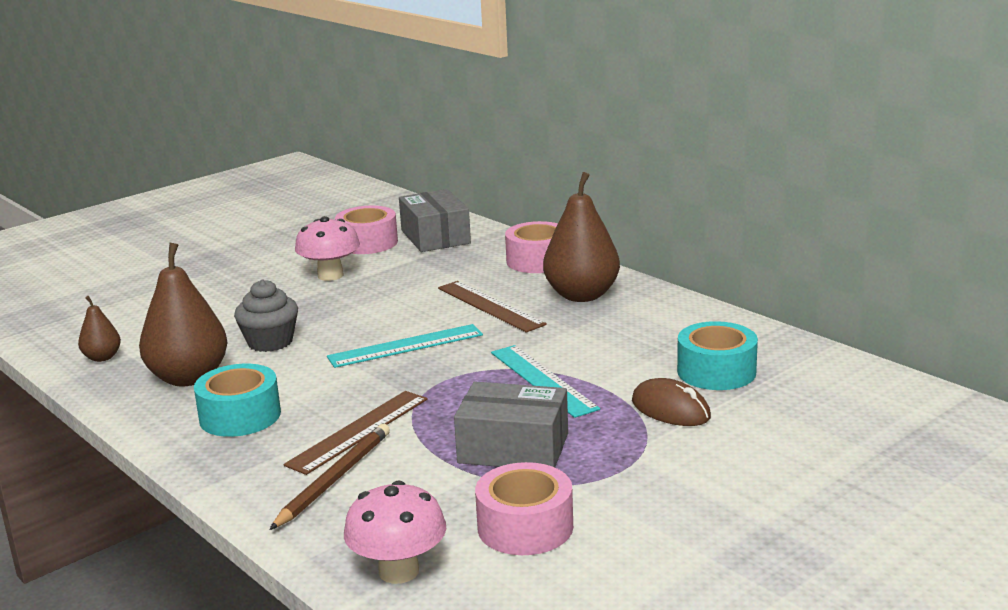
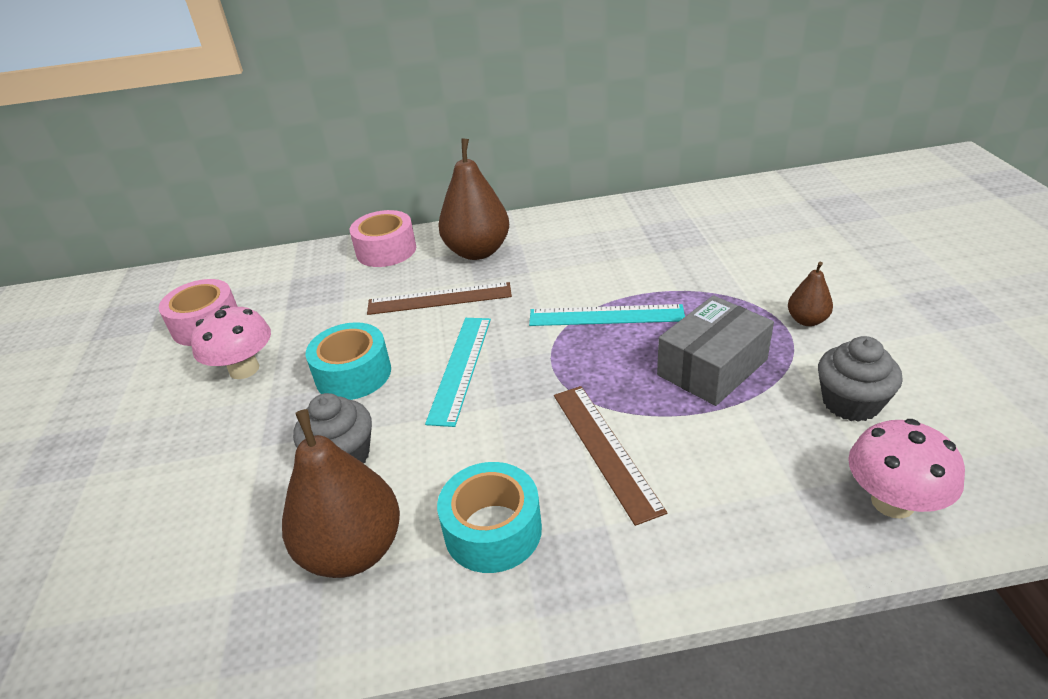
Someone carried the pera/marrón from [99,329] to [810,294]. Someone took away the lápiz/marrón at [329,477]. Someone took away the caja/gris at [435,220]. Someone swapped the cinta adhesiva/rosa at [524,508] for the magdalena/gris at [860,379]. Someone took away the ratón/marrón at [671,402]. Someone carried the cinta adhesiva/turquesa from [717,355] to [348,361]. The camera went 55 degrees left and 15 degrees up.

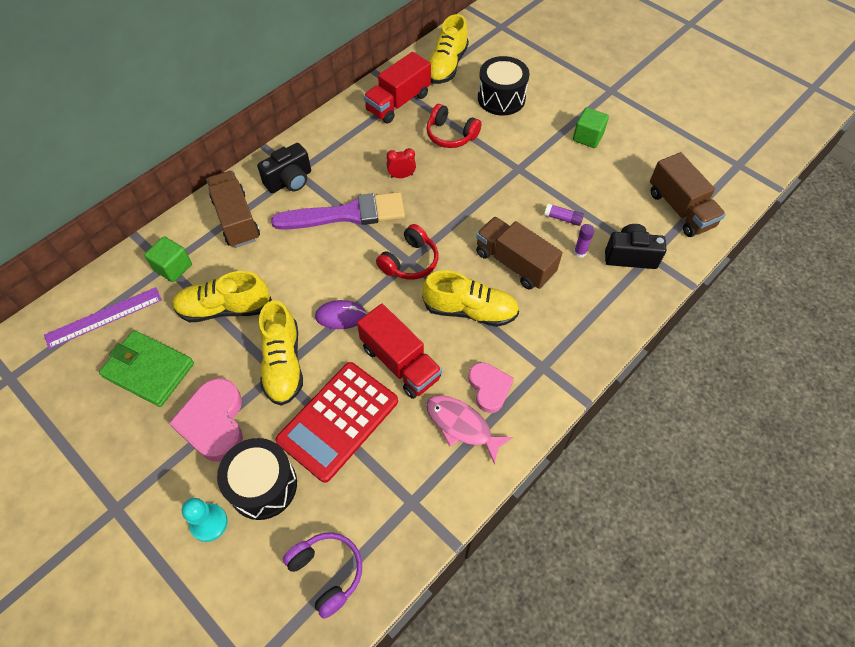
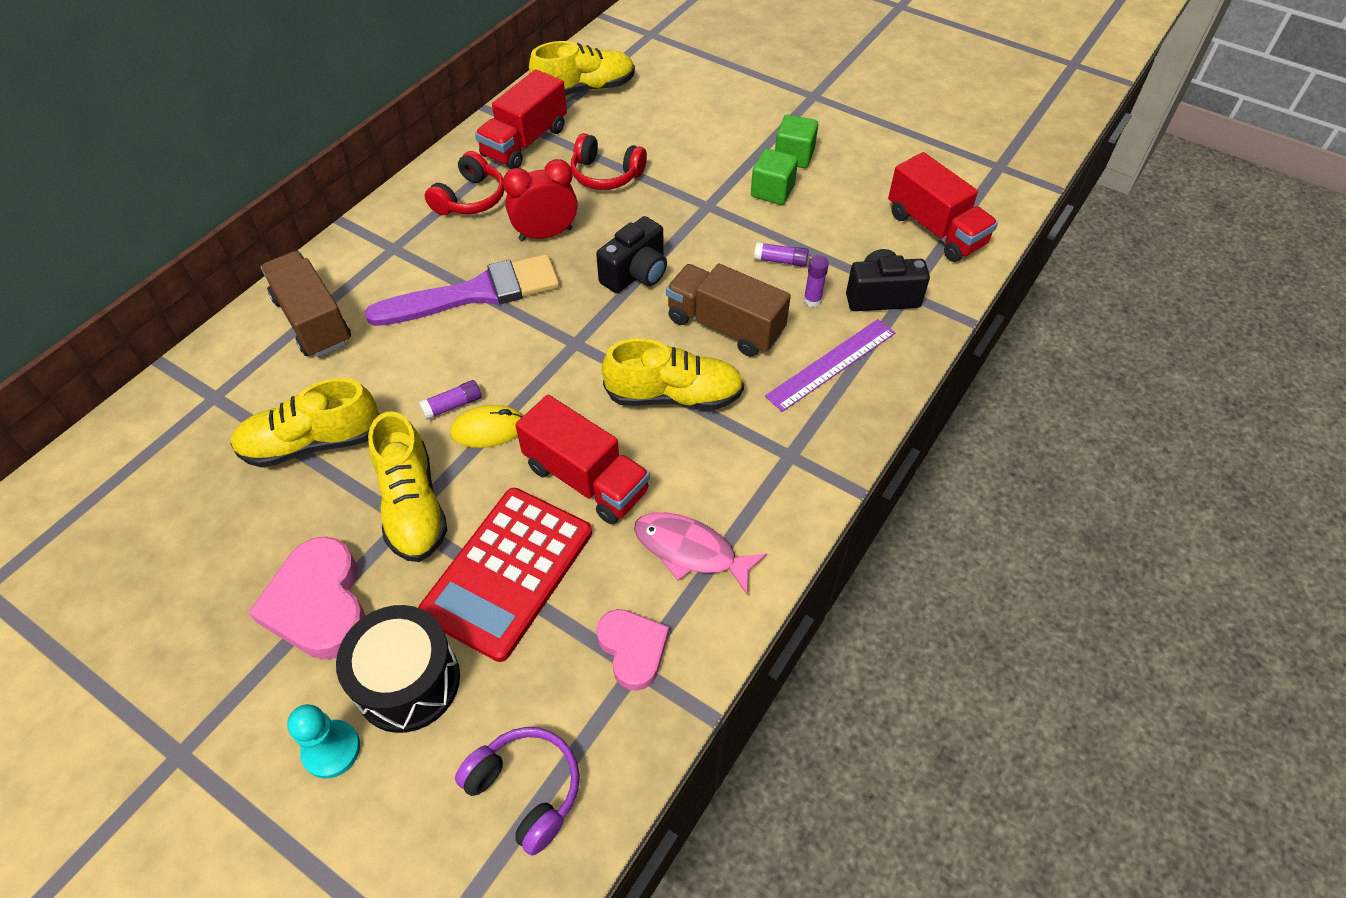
Someone carried the regla/morado from [103,318] to [830,365]. Someone took away the cartera/verde at [146,368]. Someone carried the cubo/verde from [168,259] to [774,177]. Someone carried the cámara/negro from [284,168] to [631,254]. Someone repainted the ratón/morado at [341,314], which became the ratón/amarillo at [486,426]. Someone carried the auriculares/rojo from [407,252] to [465,183]. Someone scaled the despertador/rojo at [401,163] by 1.67. Someone rotated the zapato/amarillo at [448,49] by 120 degrees counterclockwise. Someone carried the corazón/rosa from [491,387] to [632,650]. Someone took away the tambor/negro at [504,85]. Someone repainted the camión/marrón at [688,194], which became the camión/rojo at [943,207]. Someone put down the barra de pegamento/morado at [450,400]. The camera went 10 degrees left and 5 degrees down.

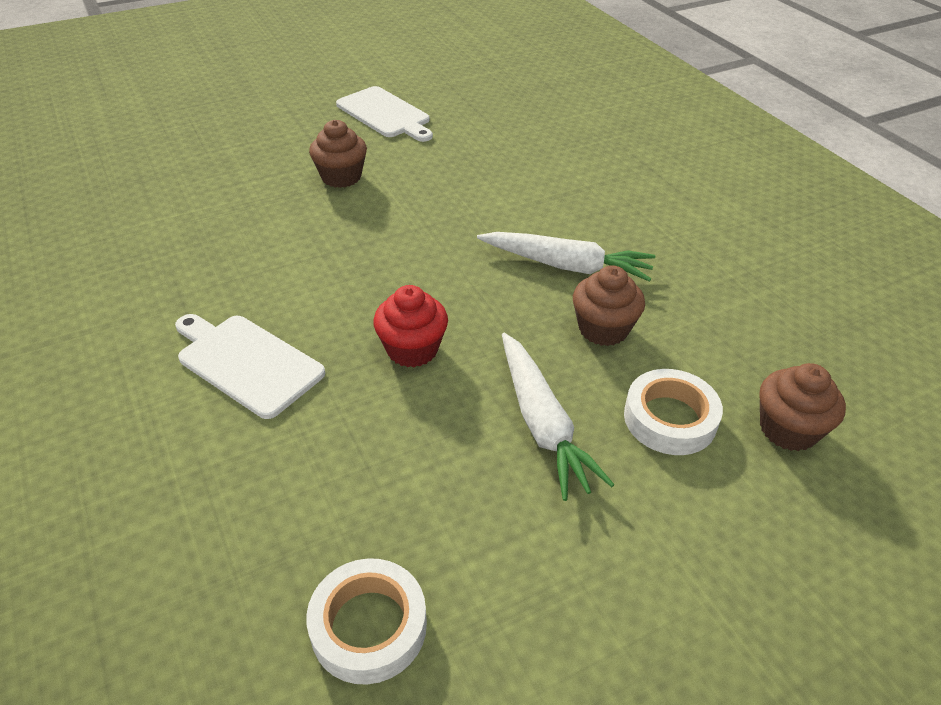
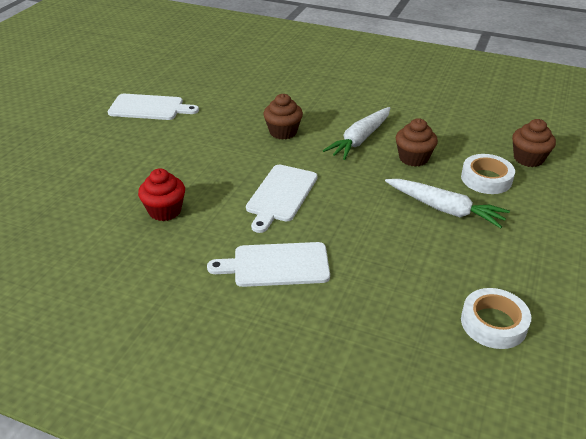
Someone carried the magdalena/marrón from [338,154] to [283,117]. Someone carried the magdalena/rojo from [410,326] to [161,194]. Someone rotated the zanahoria/blanco at [566,257] by 150 degrees clockwise. Someone put down the tabla de cortar/blanco at [281,199]. The camera went 40 degrees left and 5 degrees down.

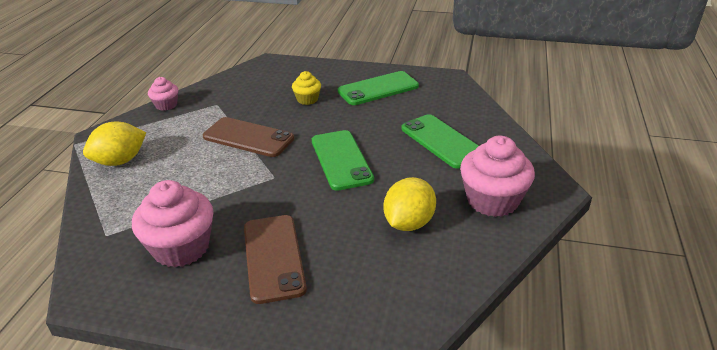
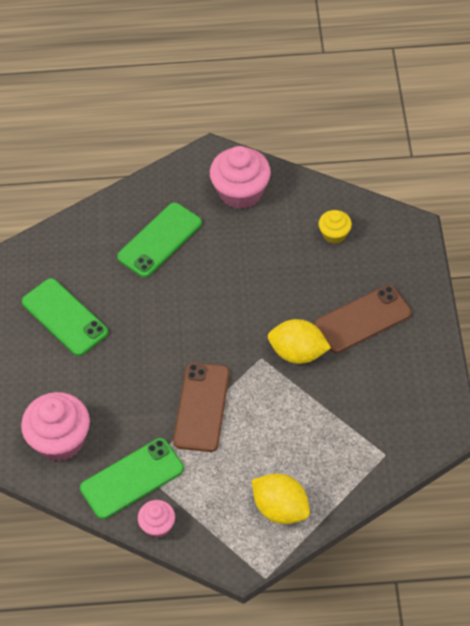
Someone carried the magdalena/rosa from [173,223] to [55,426]. Someone carried the magdalena/amarillo from [306,88] to [335,227]. Someone carried the móvil/verde from [343,160] to [132,478]. Someone carried the limón/amarillo from [409,204] to [299,341]. The camera went 105 degrees left and 20 degrees up.

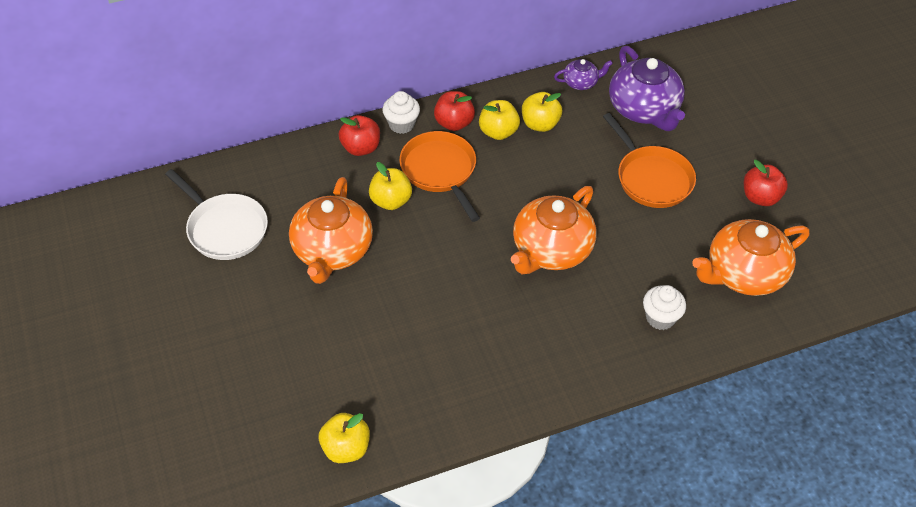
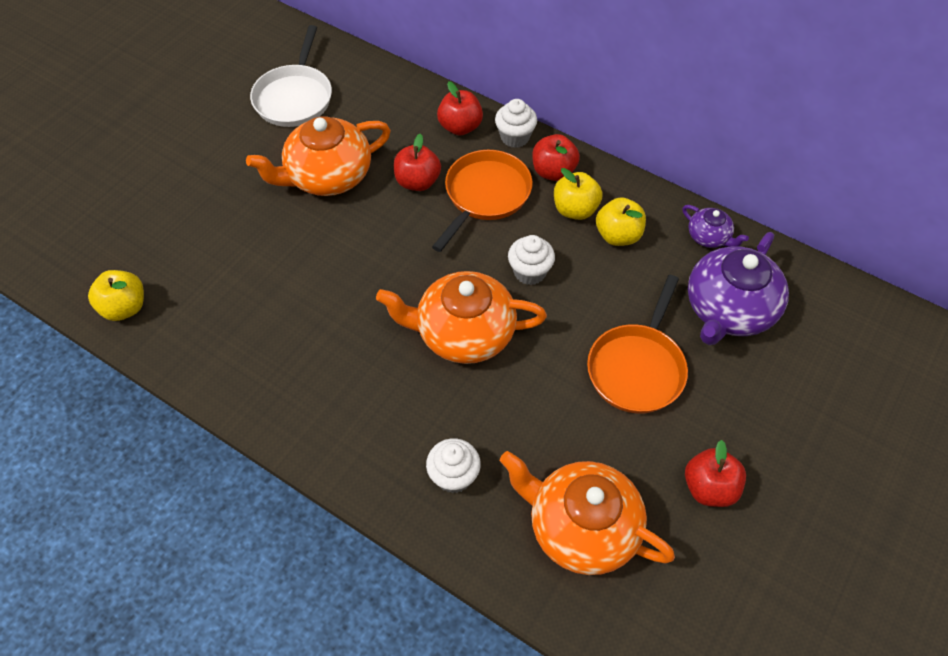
Someone repainted the manzana/amarillo at [390,186], which became the manzana/rojo at [417,162]. Someone put down the magdalena/blanco at [531,260]. The camera went 55 degrees right and 5 degrees up.

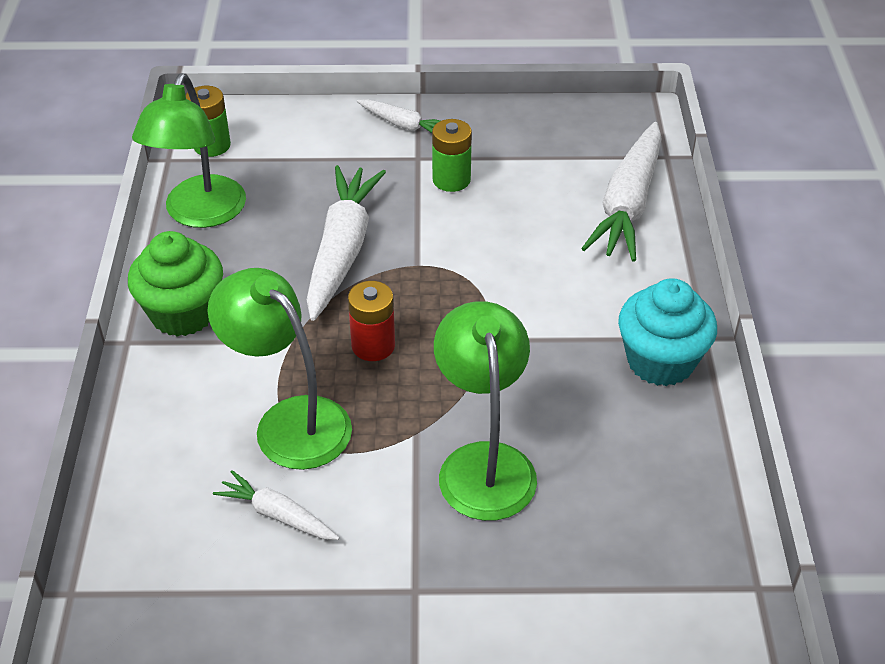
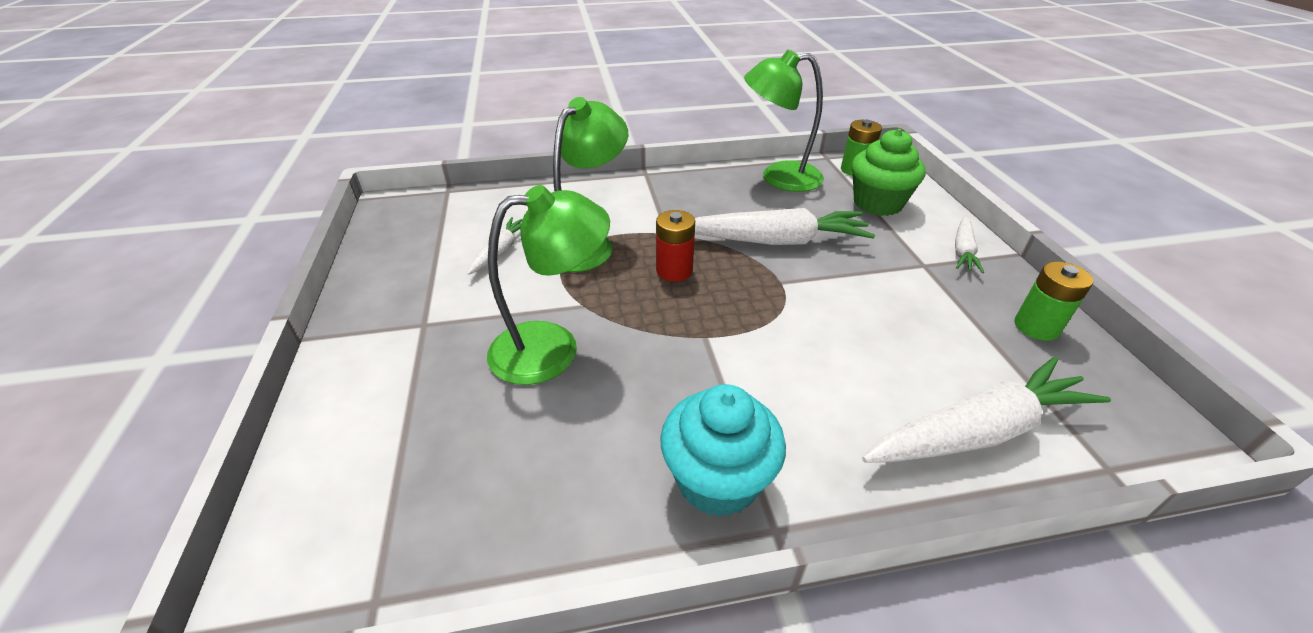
Someone carried the magdalena/verde from [175,284] to [889,172]. Someone carried the pila/verde from [452,155] to [1054,301]. Someone rotated the zanahoria/blanco at [621,192] by 150 degrees clockwise. The camera went 80 degrees right and 5 degrees down.

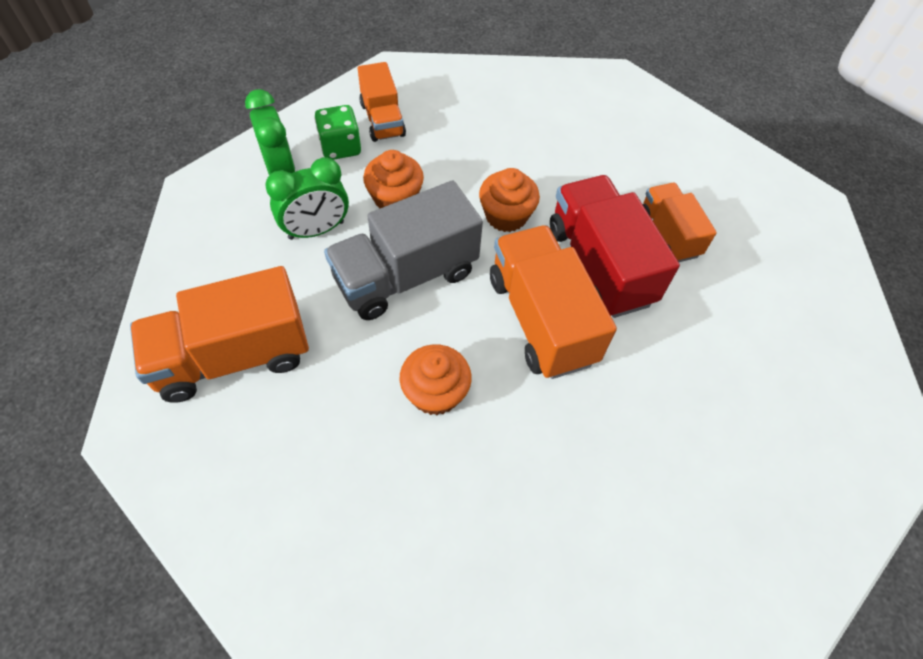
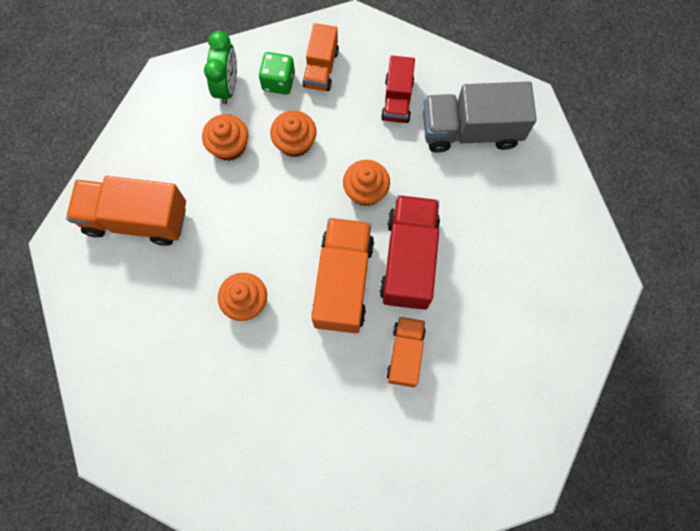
Someone swapped the despertador/verde at [307,198] for the magdalena/naranja at [225,137]. Someone carried the camión/gris from [403,250] to [480,117]. Someone carried the camión/naranja from [680,222] to [406,352]. Someone put down the camión/rojo at [398,89]. The camera went 30 degrees right and 15 degrees up.

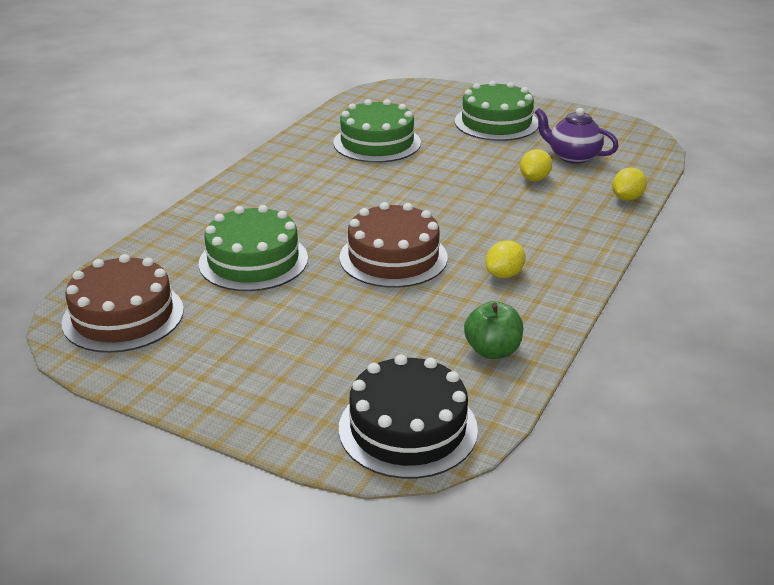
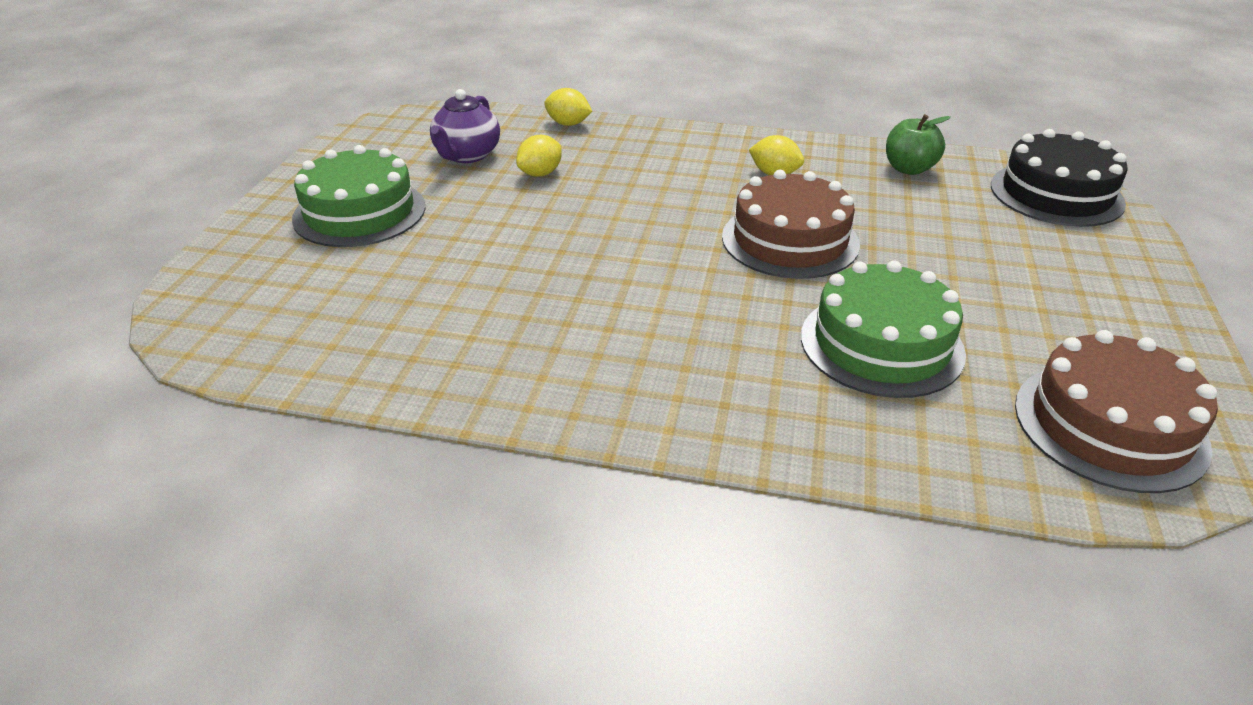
Someone took away the tarta/verde at [377,131]. Someone rotated the limón/amarillo at [536,165] by 60 degrees counterclockwise. The camera went 105 degrees left and 5 degrees up.

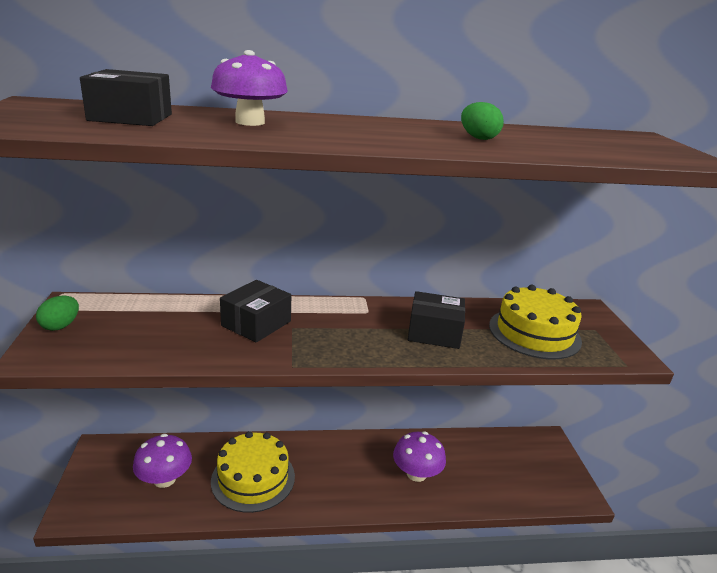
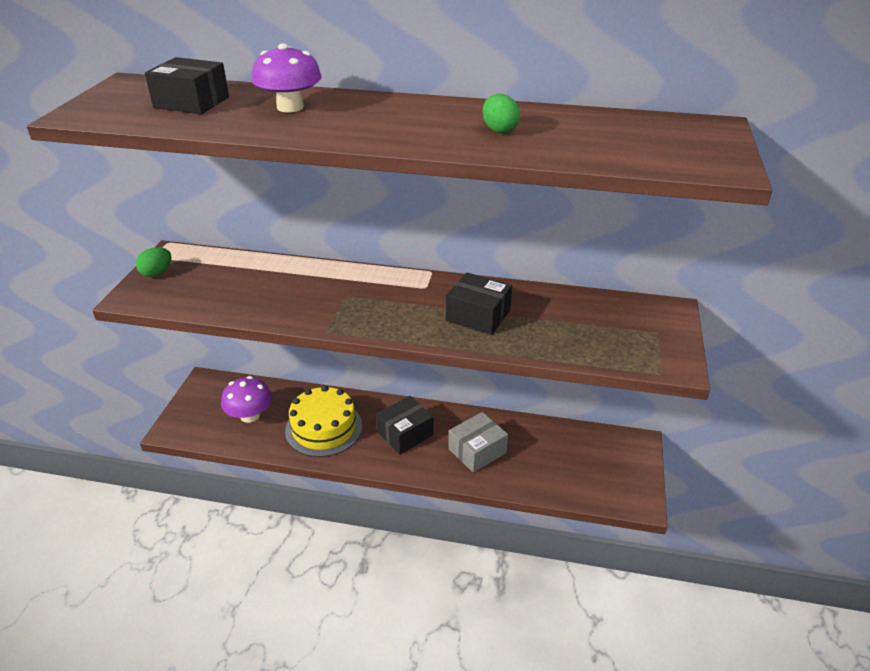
Someone carried the caja/negro from [255,311] to [405,425]. Someone swapped the seta/morado at [419,456] for the caja/gris at [478,442]. Someone took away the tarta/amarillo at [535,322]. The camera went 20 degrees right and 10 degrees up.

